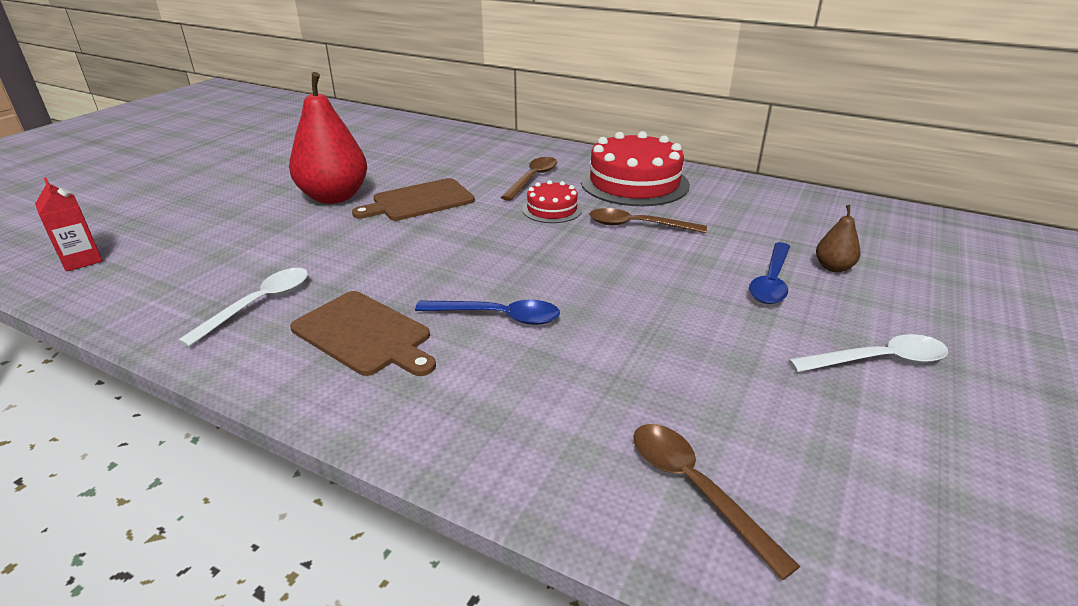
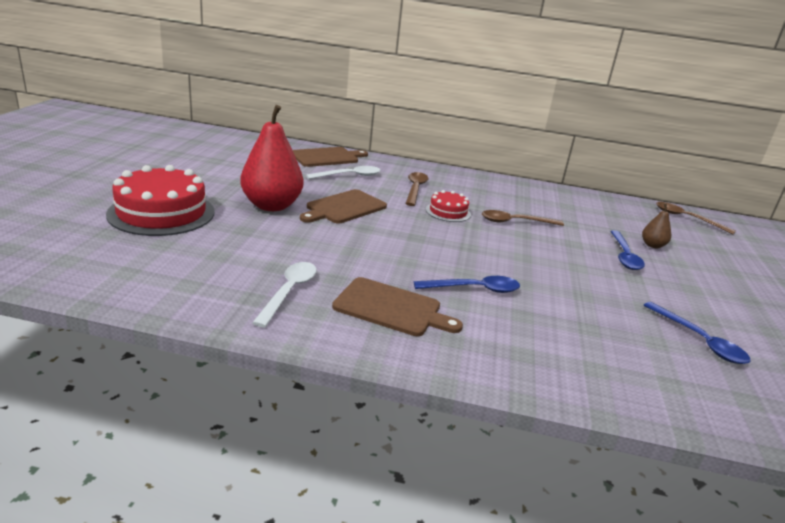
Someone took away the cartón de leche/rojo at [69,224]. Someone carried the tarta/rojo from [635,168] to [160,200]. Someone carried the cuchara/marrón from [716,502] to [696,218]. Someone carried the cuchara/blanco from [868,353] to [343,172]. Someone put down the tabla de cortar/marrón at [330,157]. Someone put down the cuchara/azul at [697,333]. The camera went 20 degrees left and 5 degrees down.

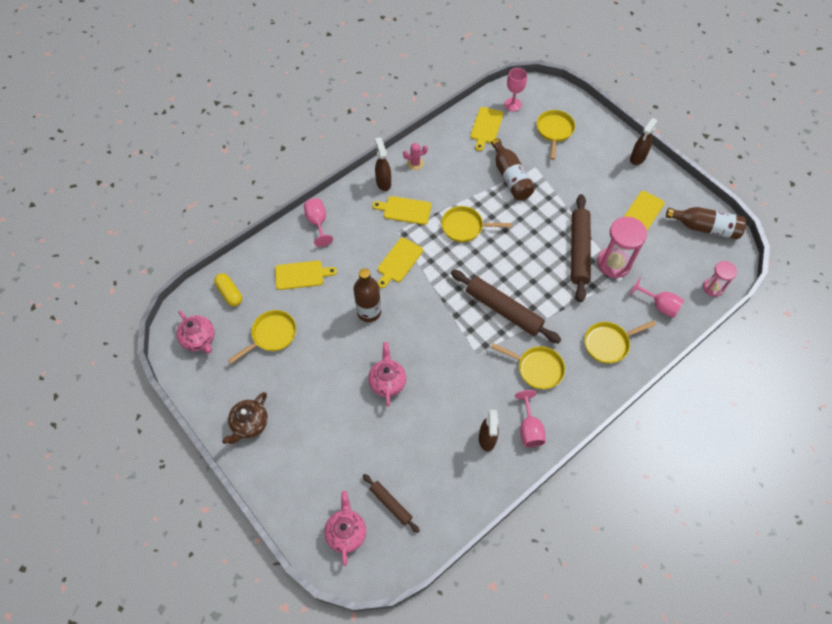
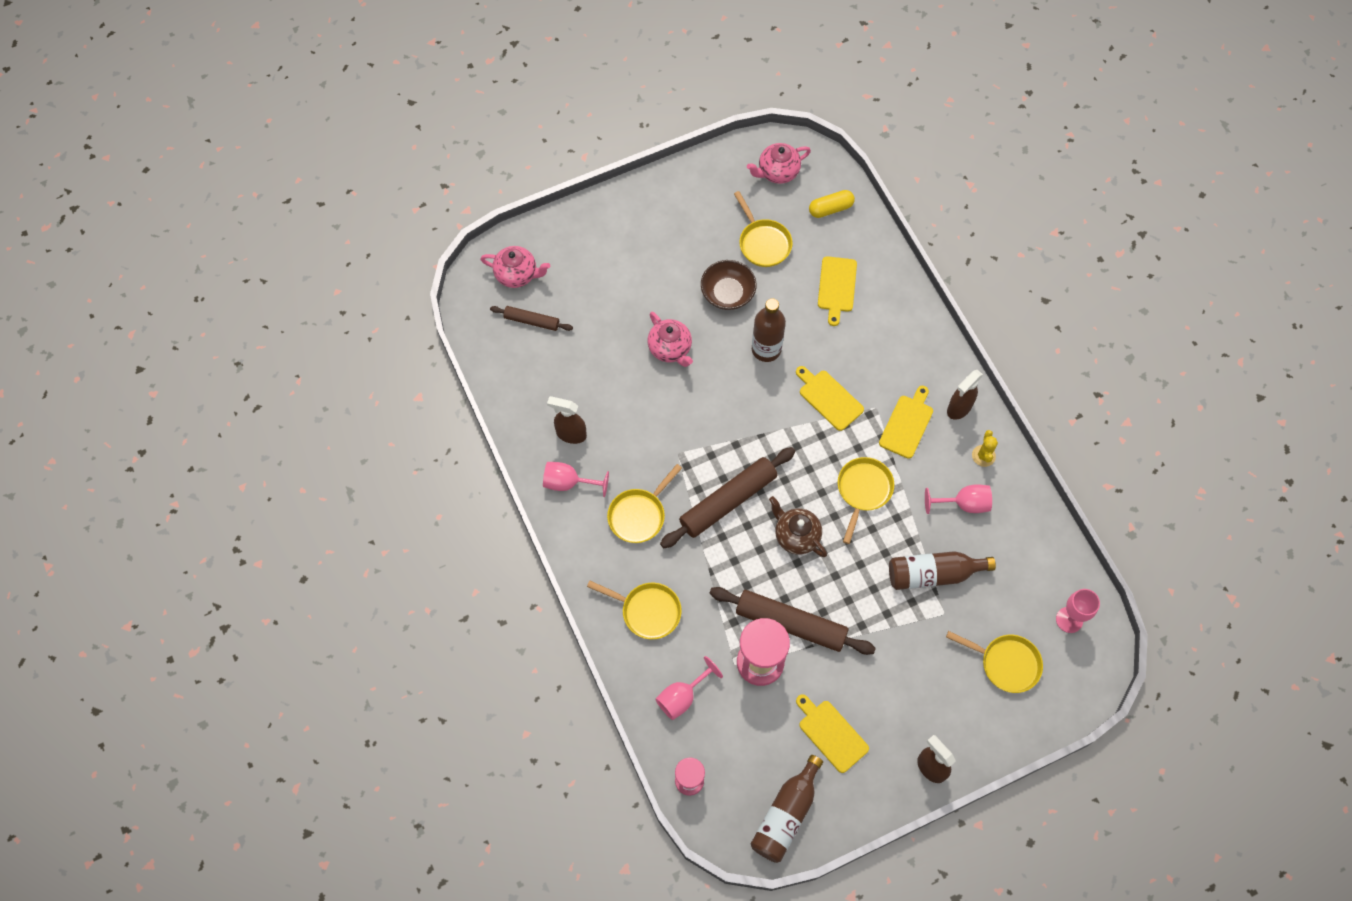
Someone carried the tetera/marrón from [245,418] to [798,526]. Someone carried the copa/rosa from [318,222] to [958,499]. Someone rotated the rodillo/marrón at [391,503] by 45 degrees clockwise. Someone rotated the tetera/rosa at [387,374] by 45 degrees clockwise. Someone rotated the pulverizador/marrón at [383,164] by 135 degrees clockwise. Someone repainted the cactus/rosa at [415,156], which became the cactus/amarillo at [985,448]. Someone took away the tabla de cortar/amarillo at [487,129]. Someone rotated the sartén/amarillo at [620,341] by 120 degrees clockwise. Someone put down the cuenco/marrón at [729,285]. The camera went 105 degrees right and 5 degrees up.

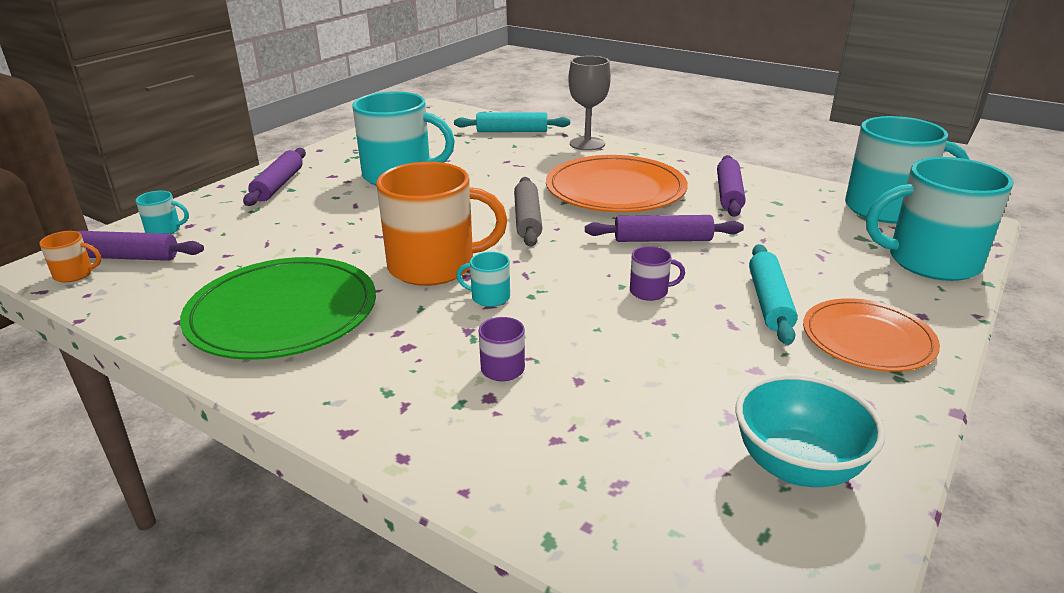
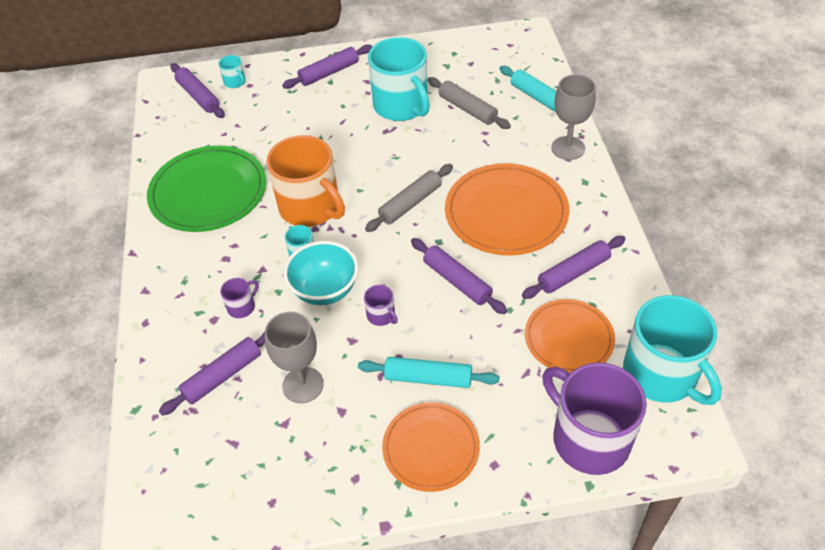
Someone took away the taza/naranja at [70,257]. Someone carried the cuenco/turquesa from [811,430] to [321,273]. Someone rotated the rodillo/turquesa at [773,294] by 45 degrees clockwise. Someone repainted the taza/turquesa at [940,219], which became the taza/morado at [594,419]. Someone put down the rodillo/morado at [212,374]. Someone put down the copa/gris at [294,357]. Someone put down the rodillo/gris at [469,103]. Someone put down the plato/naranja at [570,336]. The camera went 50 degrees right and 20 degrees up.

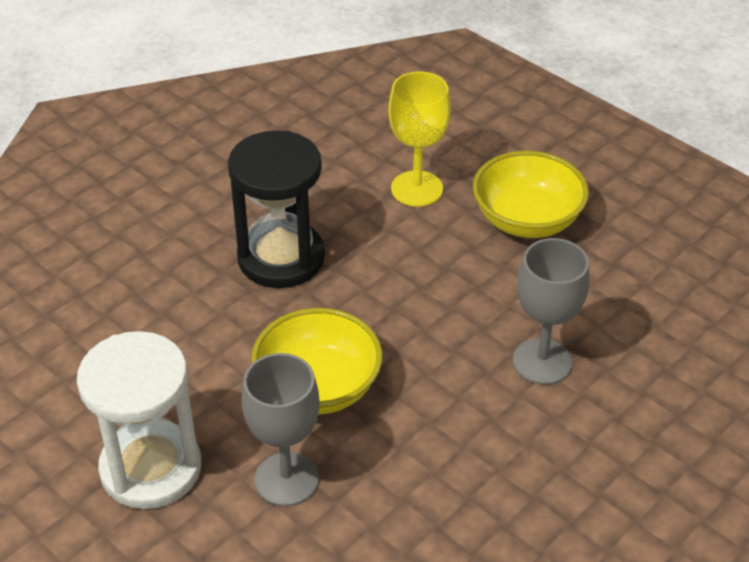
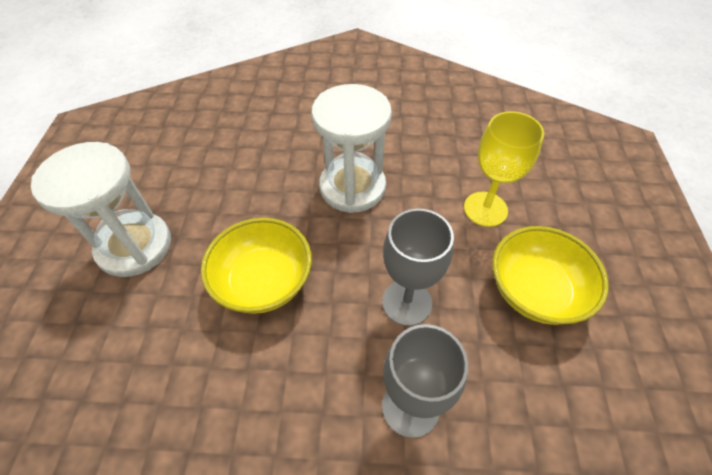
Someone repainted the reloj de arena/negro at [276,209], which became the reloj de arena/blanco at [351,148]. Someone carried the copa/gris from [281,429] to [418,267]. The camera went 50 degrees right and 10 degrees up.

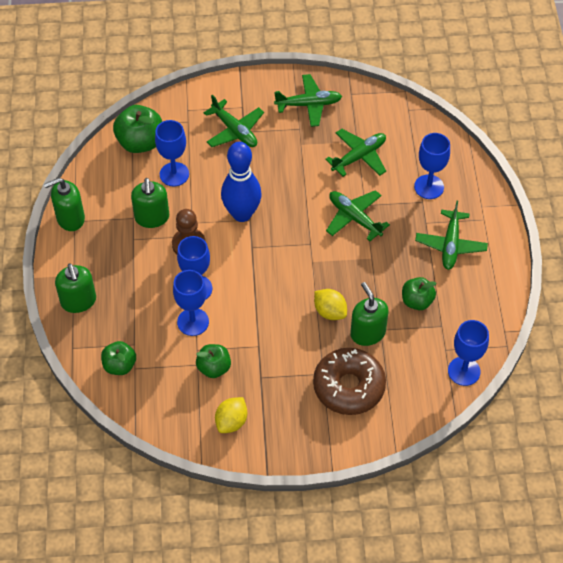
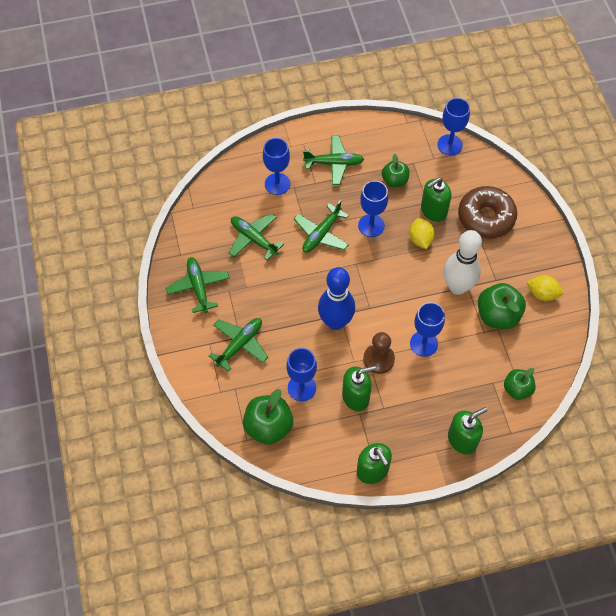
Someone carried the copa/azul from [191,303] to [373,209]. Someone scaled the manzana/verde at [213,361] by 1.57. Someone rotated the limón/amarillo at [330,304] by 45 degrees counterclockwise. Someone put down the bolo/blanco at [462,262]. The camera went 100 degrees left and 5 degrees up.

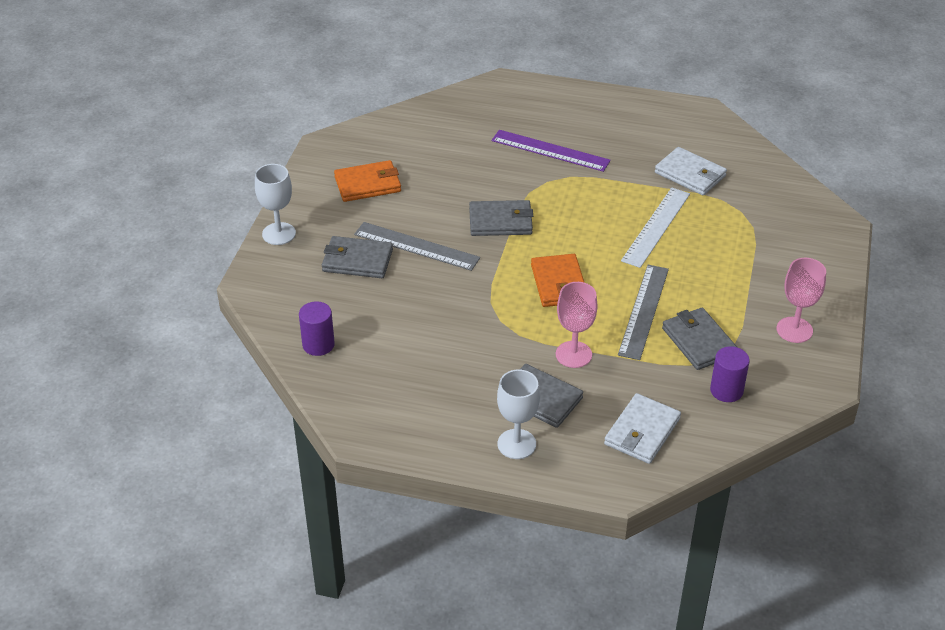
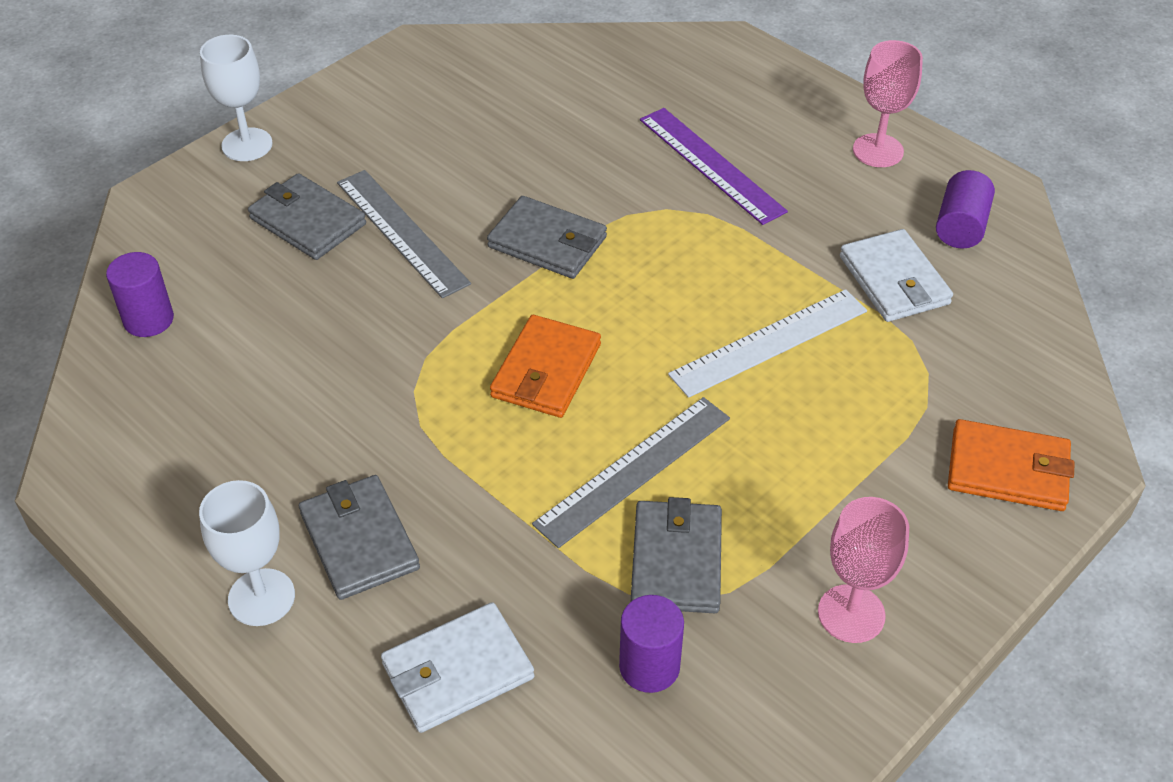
Someone carried the cartera/naranja from [367,181] to [1011,465]. Someone carried the copa/rosa from [577,325] to [888,103]. Someone put down the cilindro/morado at [965,209]. The camera went 30 degrees right and 5 degrees up.

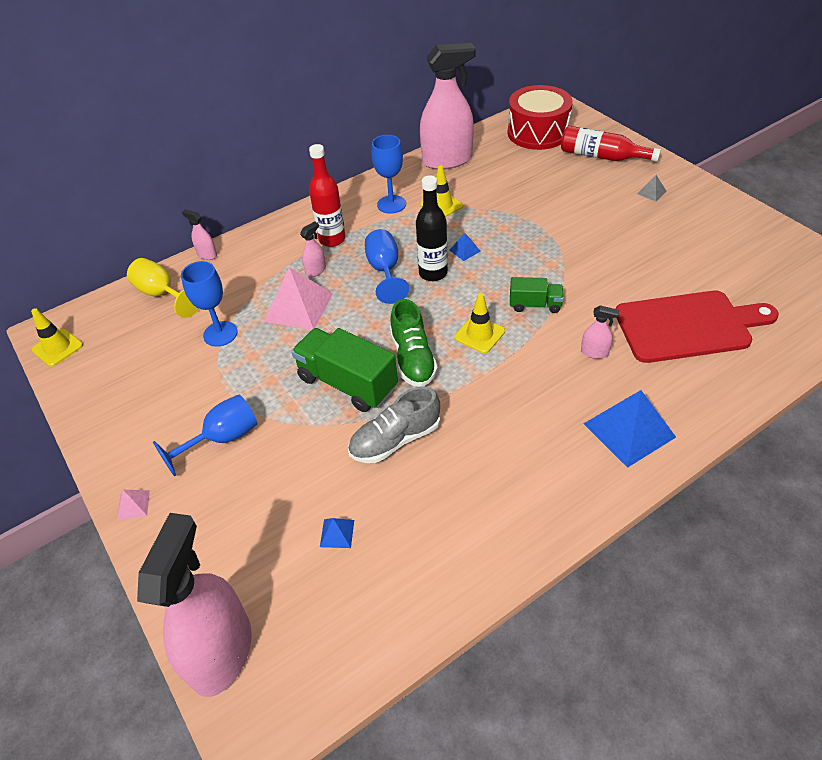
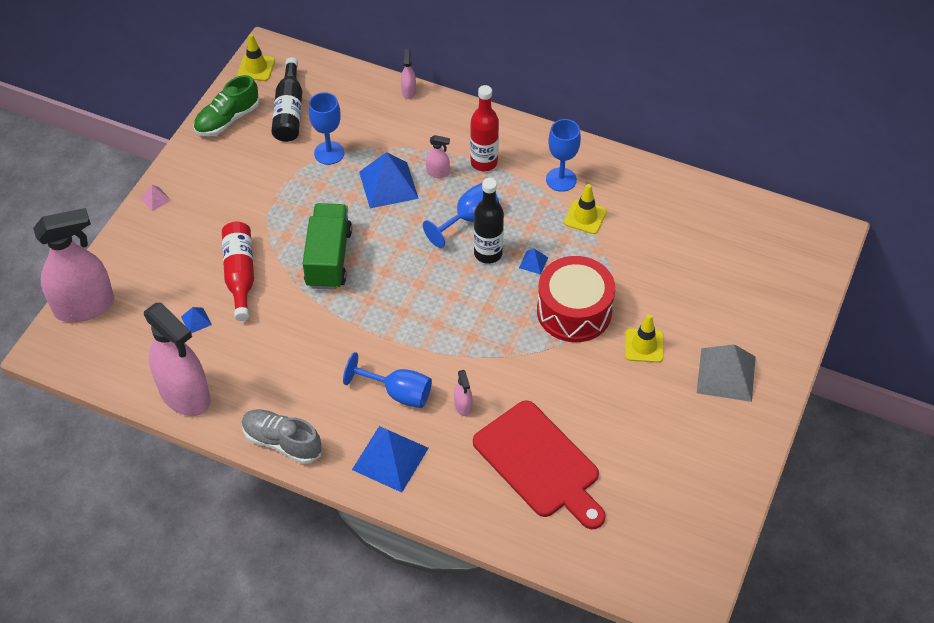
Someone took away the copa/amarillo at [163,288]. Someone carried the copa/azul from [205,435] to [387,380]. Someone repainted the pirámide/rosa at [298,298], which became the pirámide/azul at [389,180]. Someone carried the zapato/gris from [394,425] to [282,436]. Someone carried the zapato/verde from [414,343] to [226,105]. Someone carried the pulverizador/rosa from [448,106] to [177,359]. Someone carried the cono de tráfico/amarillo from [479,323] to [644,338]. Someone carried the tambor/rojo from [540,117] to [576,299]. Someone took away the camión/verde at [537,295]. Someone carried the botella/rojo from [611,144] to [238,271]. Someone scaled the pirámide/gris at [652,188] by 2.23. Someone put down the botella/negro at [286,99]. The camera went 55 degrees right and 5 degrees up.

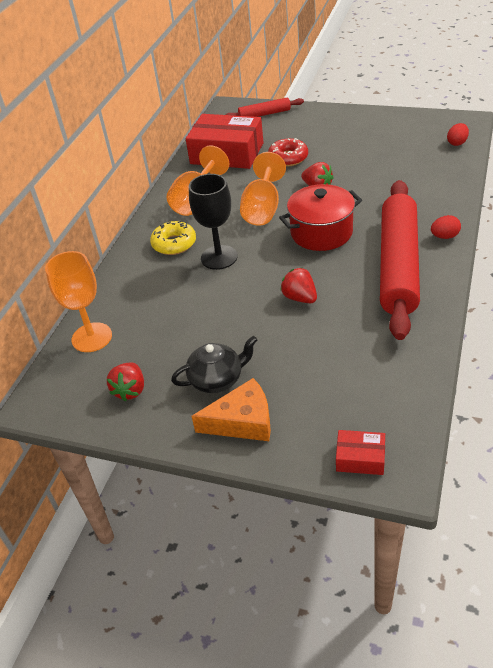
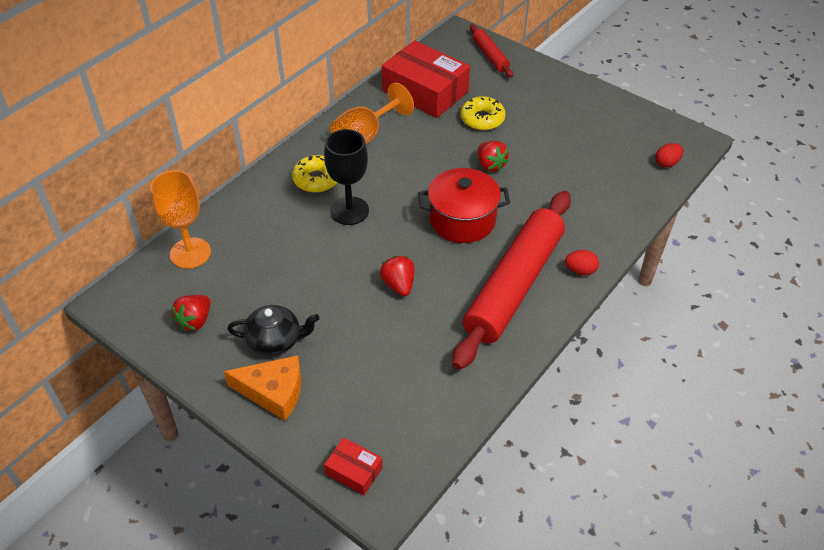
Someone rotated the rodillo/rojo at [265,107] by 60 degrees clockwise. Someone took away the copa/naranja at [263,189]. Someone repainted the rosquilla/rojo at [288,152], which became the rosquilla/amarillo at [483,113]. The camera went 15 degrees right and 5 degrees up.

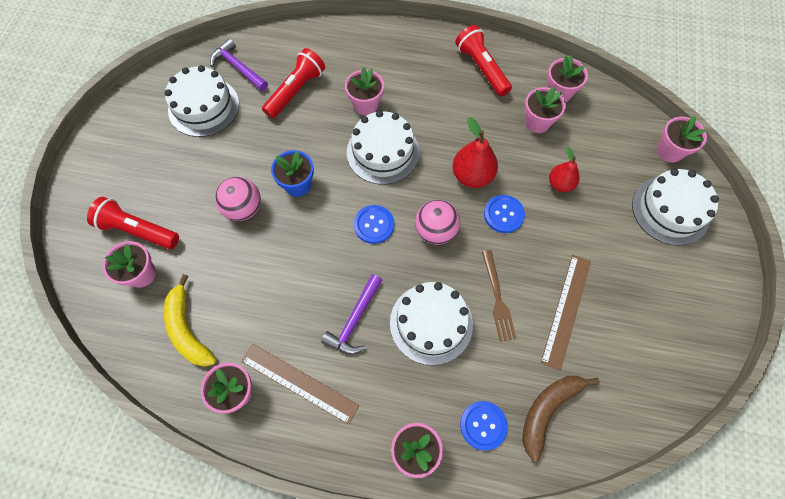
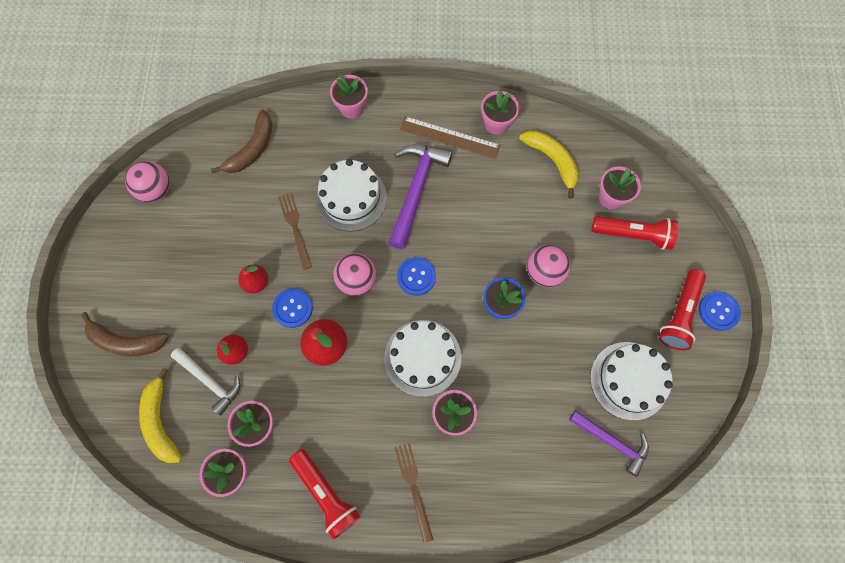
Someone carried the lámpara de mano/rojo from [293,83] to [682,309]. Someone scaled the martillo/morado at [351,314] by 1.55. Someone carried the botón/azul from [484,426] to [720,311]. Someone took away the regla/marrón at [566,313]. Someone swapped the tarta/blanco at [675,207] for the plátano/marrón at [125,334]. Someone took away the maceta/rosa at [682,139]. Someone put down the pelota/rosa at [147,181]. Someone put down the plátano/amarillo at [160,415]. Someone put down the martillo/blanco at [205,381]. Someone put down the pera/rojo at [253,279]. Someone put down the tenedor/marrón at [414,493]. The camera went 170 degrees right and 5 degrees up.

